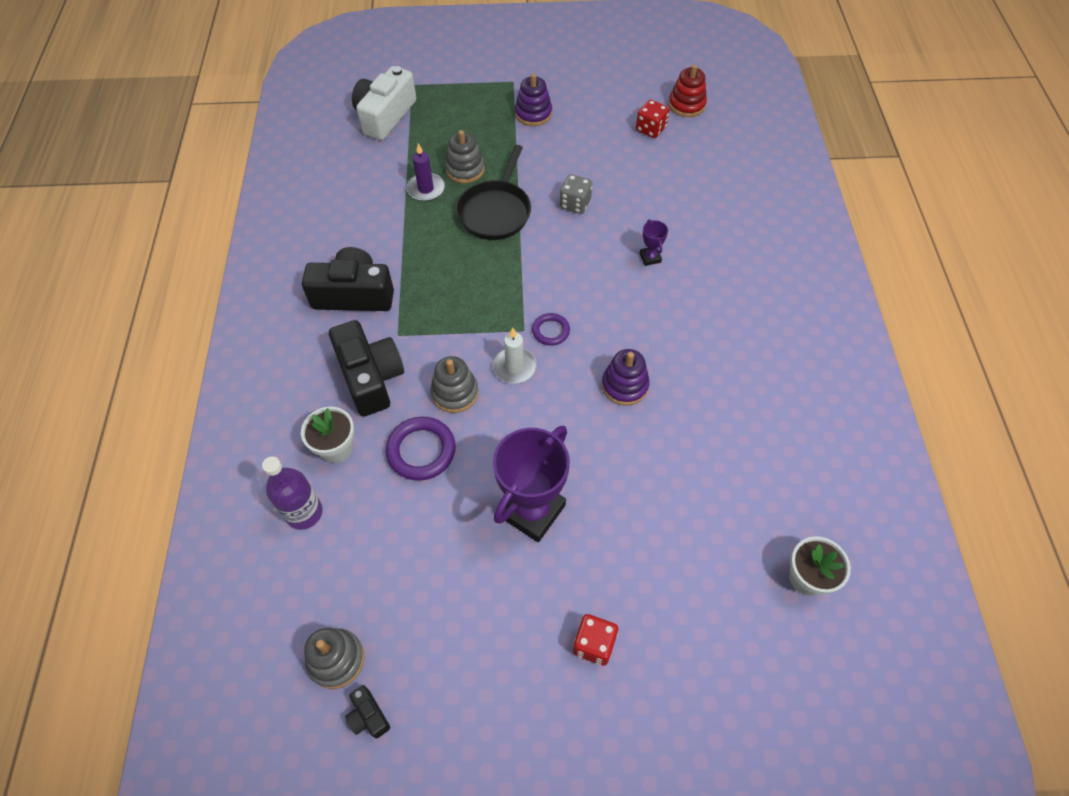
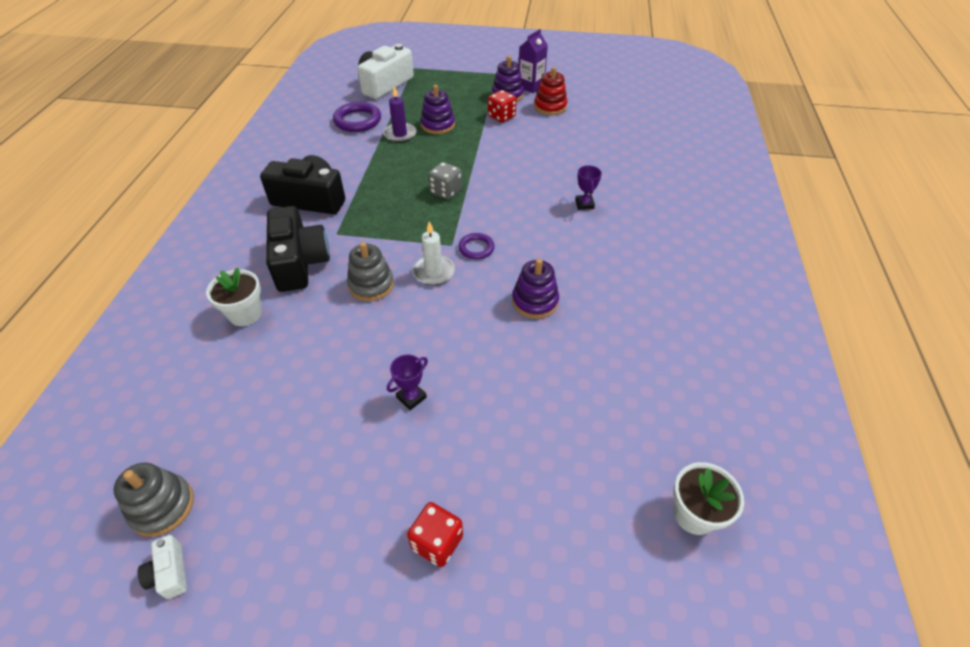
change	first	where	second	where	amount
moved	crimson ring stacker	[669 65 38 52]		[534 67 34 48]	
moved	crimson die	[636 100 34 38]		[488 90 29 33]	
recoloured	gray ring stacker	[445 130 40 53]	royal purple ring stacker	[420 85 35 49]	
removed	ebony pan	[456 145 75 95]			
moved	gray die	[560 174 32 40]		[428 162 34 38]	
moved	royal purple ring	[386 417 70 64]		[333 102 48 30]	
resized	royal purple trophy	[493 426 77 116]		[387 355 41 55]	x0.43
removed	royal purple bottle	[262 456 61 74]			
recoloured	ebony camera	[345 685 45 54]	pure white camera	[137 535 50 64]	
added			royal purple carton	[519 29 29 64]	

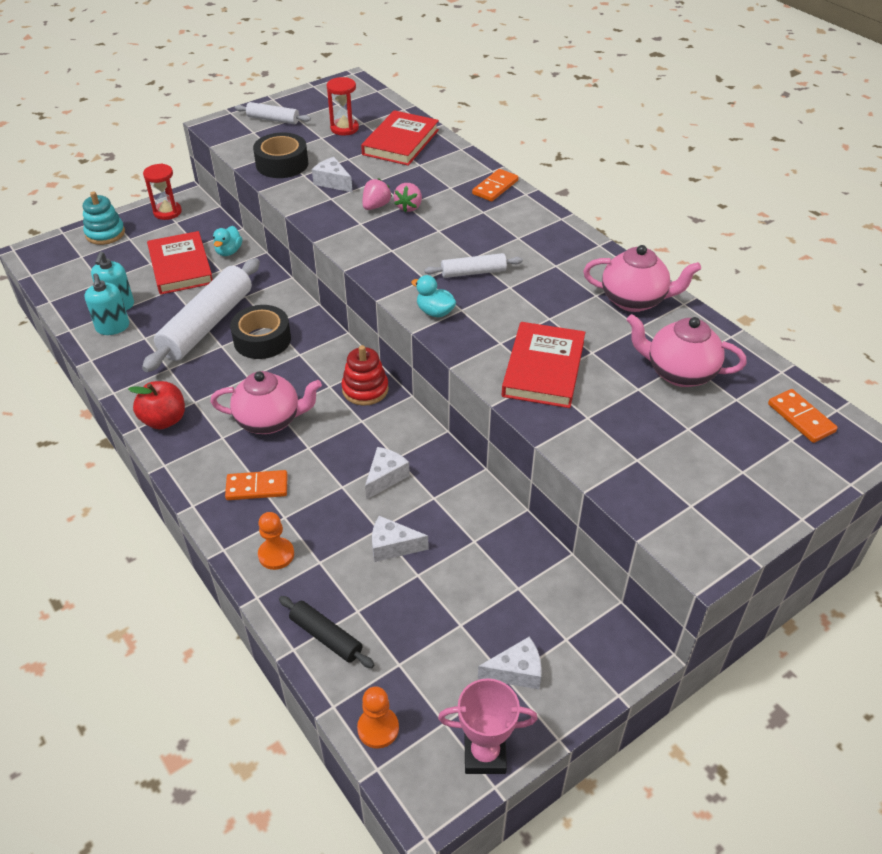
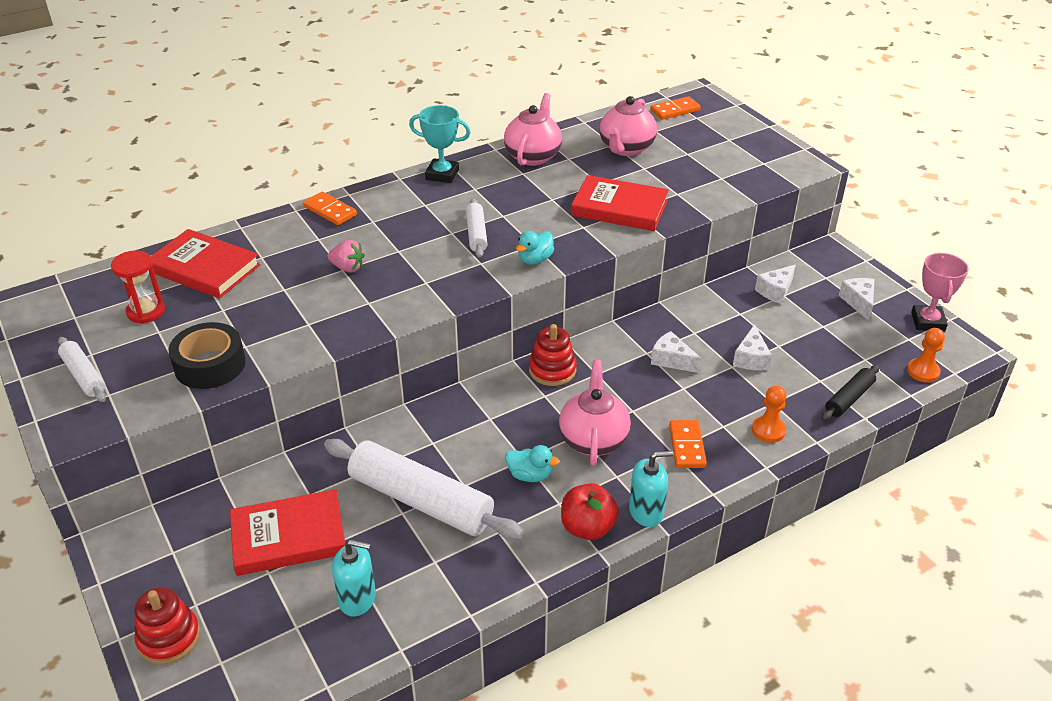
change	first	where	second	where	amount
turned	pure white rolling pin	[235 102 76 22]		[58 337 48 65]	60 degrees counterclockwise
moved	pure white cheese wedge	[312 157 40 35]		[755 265 41 39]	
removed	crimson hourglass	[143 164 39 56]			
removed	pink berry	[363 178 29 32]			
recoloured	aqua ring stacker	[83 191 42 54]	crimson ring stacker	[134 587 66 77]	
moved	aqua duck	[213 226 29 30]		[505 445 55 37]	
moved	aqua pump bottle	[84 274 45 61]		[629 451 45 76]	
removed	ebony sticky tape	[230 305 61 54]			
added			aqua trophy	[409 105 62 78]	

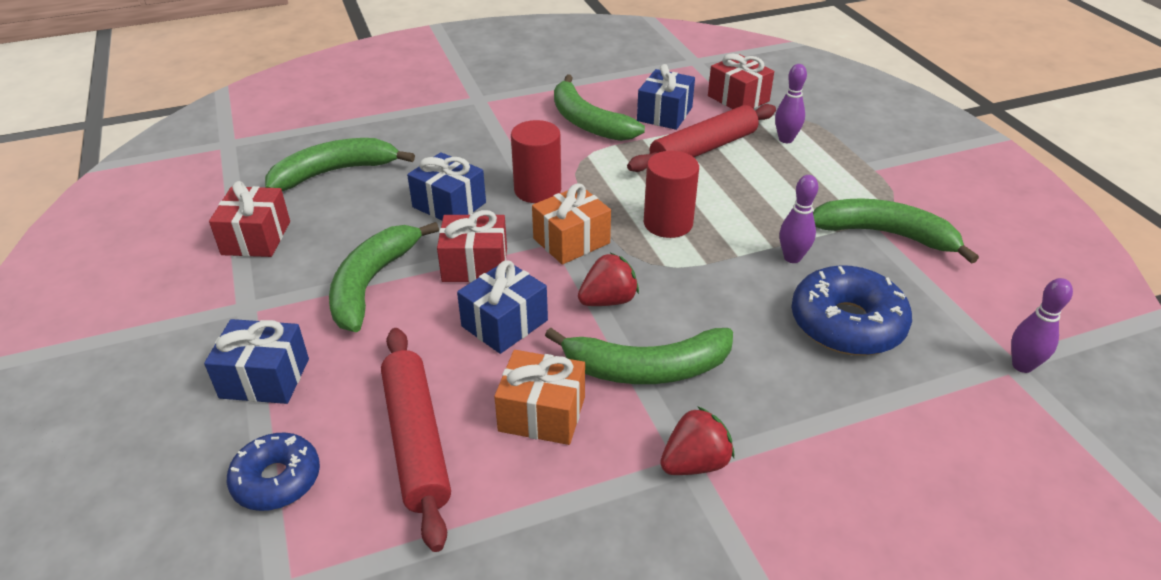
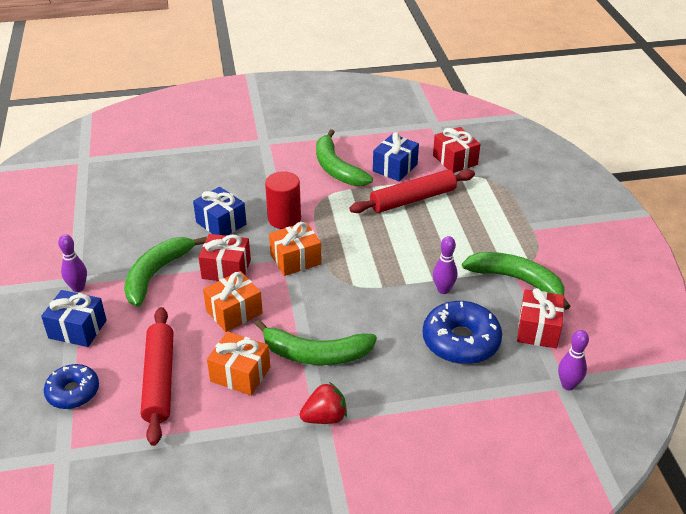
change	first	where	second	where	amount
moved	royal purple tenpin	[775 64 32 79]		[58 234 29 58]	
removed	green toy banana	[265 138 150 53]			
removed	crimson solid cylinder	[644 151 55 87]			
moved	crimson wrapped gift	[209 181 81 76]		[517 288 47 60]	
removed	crimson berry	[578 253 61 53]			
recoloured	blue wrapped gift	[457 260 91 94]	orange-coloured wrapped gift	[203 271 60 61]	

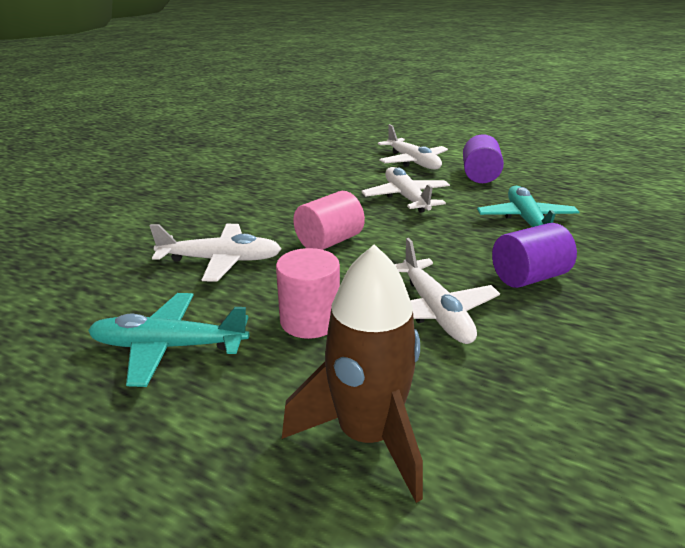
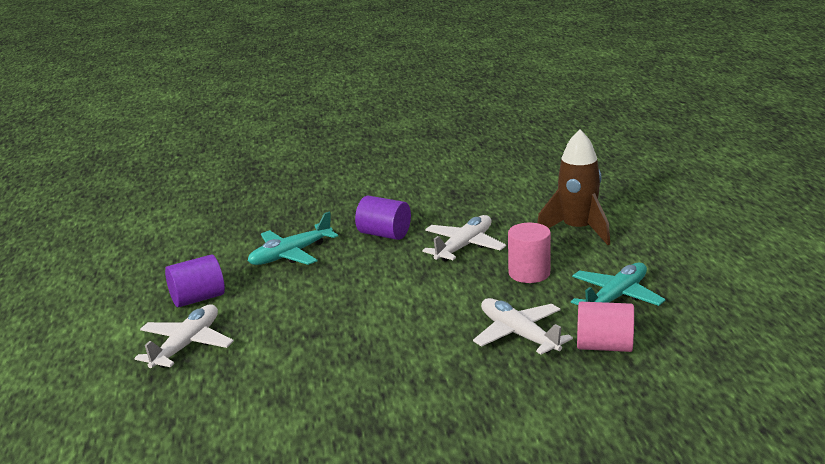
change	first	where	second	where	amount
removed	pure white aeroplane	[362 167 88 46]			
moved	pink solid cylinder	[293 191 72 59]		[577 302 57 50]	
turned	aqua aeroplane	[88 293 161 94]		[571 263 94 43]	105 degrees counterclockwise

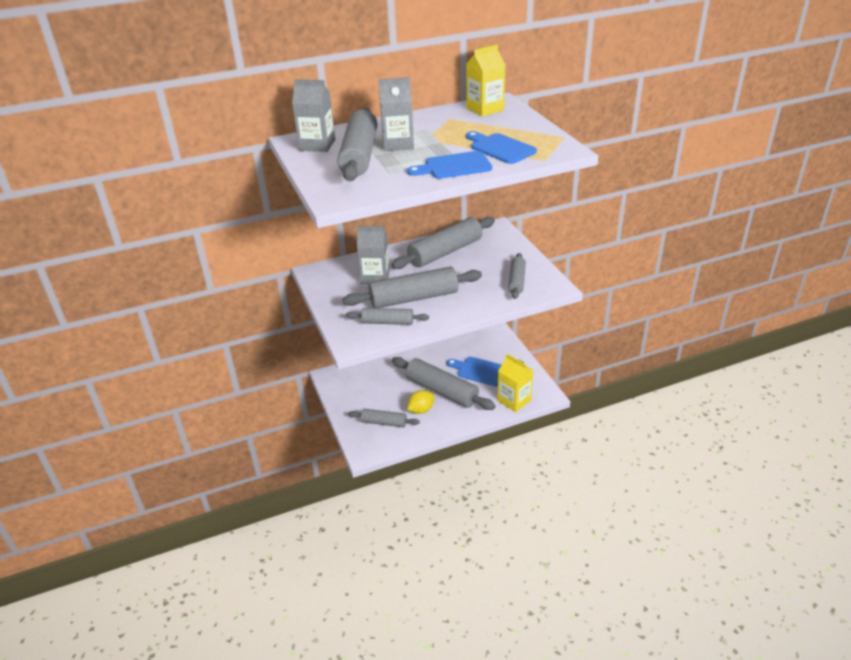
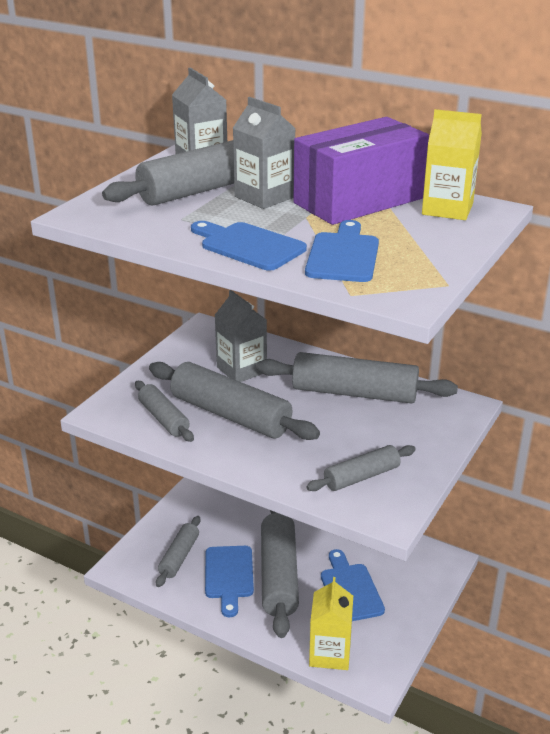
change	first	where	second	where	amount
replaced	golden citrus fruit	[407 390 27 24]	blue chopping board	[205 546 49 71]	
turned	gray rolling pin	[348 409 72 18]		[156 516 44 71]	45 degrees clockwise
added			royal purple parcel	[294 117 135 108]	

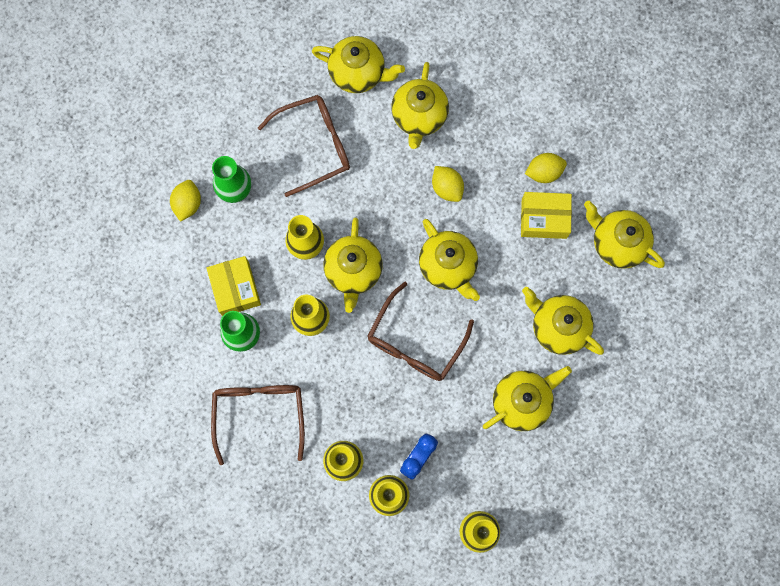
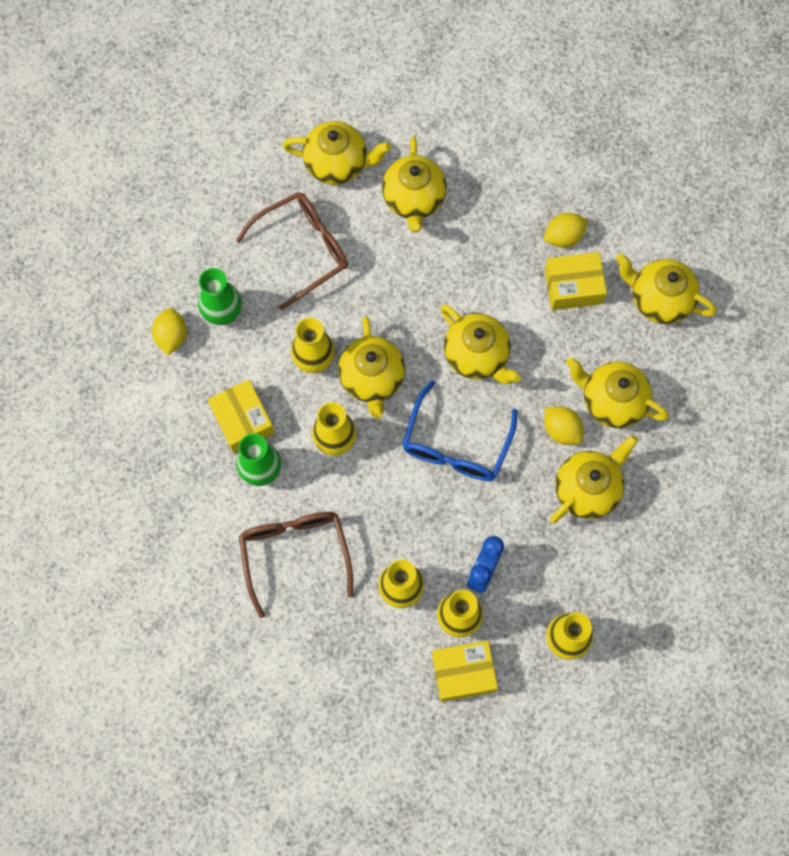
change	first	where	second	where	amount
moved	golden citrus fruit	[432 166 32 36]		[544 406 39 39]	
recoloured	dark brown spectacles	[367 282 107 99]	blue spectacles	[402 380 115 101]	
added			golden parcel	[432 640 66 62]	

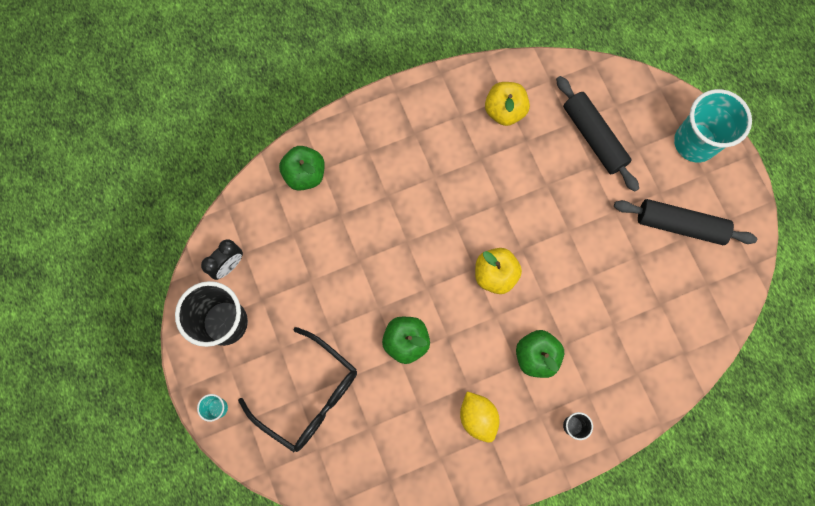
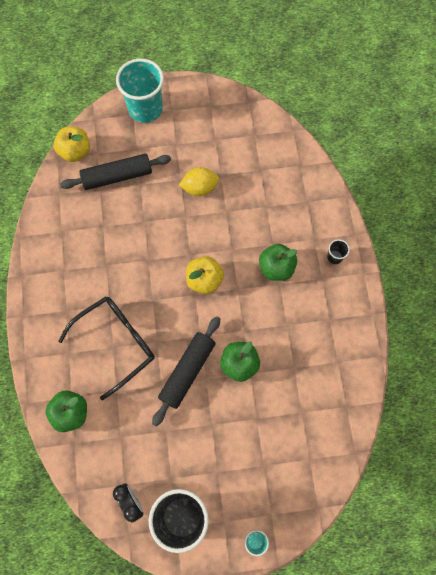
change	first	where	second	where	amount
moved	golden apple fruit	[485 82 45 44]		[54 127 36 35]	
moved	ebony rolling pin	[614 199 143 46]		[152 316 68 110]	
moved	ebony spectacles	[238 327 119 125]		[59 296 96 104]	
moved	golden citrus fruit	[460 391 40 52]		[179 167 40 29]	

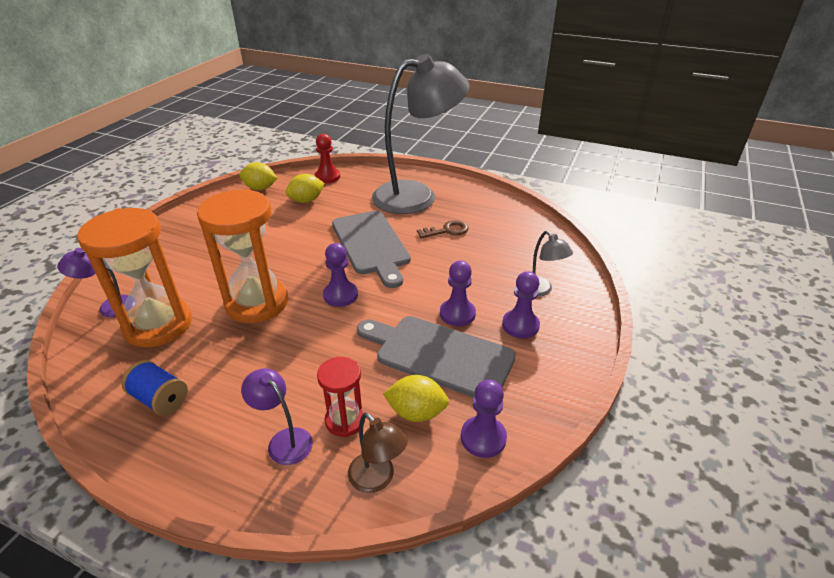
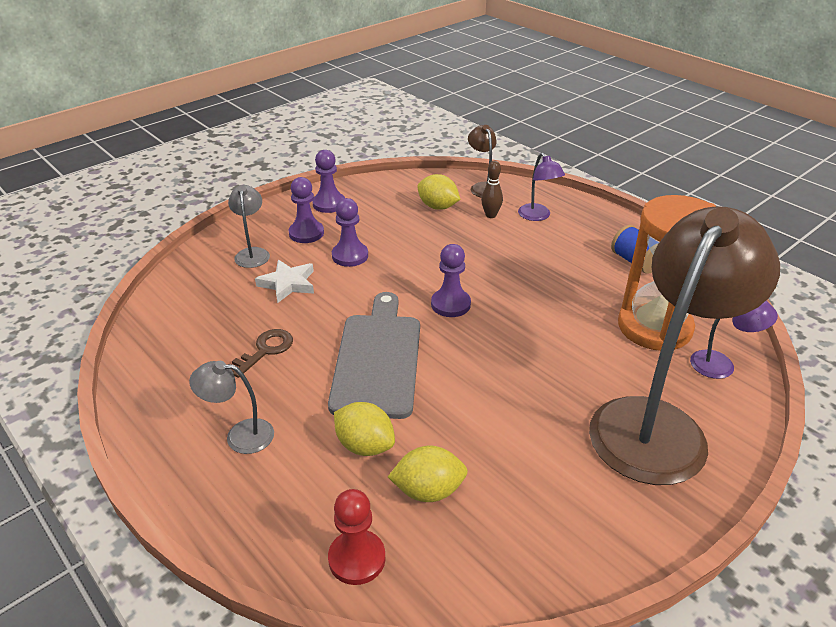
change	first	where	second	where	amount
resized	gray lamp	[372 54 98 160]		[189 361 85 93]	x0.41
moved	golden citrus fruit	[239 162 38 28]		[334 402 61 54]	
removed	orange-coloured hourglass	[197 189 91 134]			
turned	dark brown latchkey	[417 220 52 19]		[231 329 62 49]	120 degrees clockwise
removed	gray chopping board	[357 316 159 81]			
replaced	crimson hourglass	[317 357 48 80]	dark brown tenpin	[481 161 22 57]	
moved	royal purple game pawn	[461 379 46 79]		[312 150 33 63]	
added			dark brown lamp	[589 206 191 279]	
added			pure white star	[255 260 59 43]	

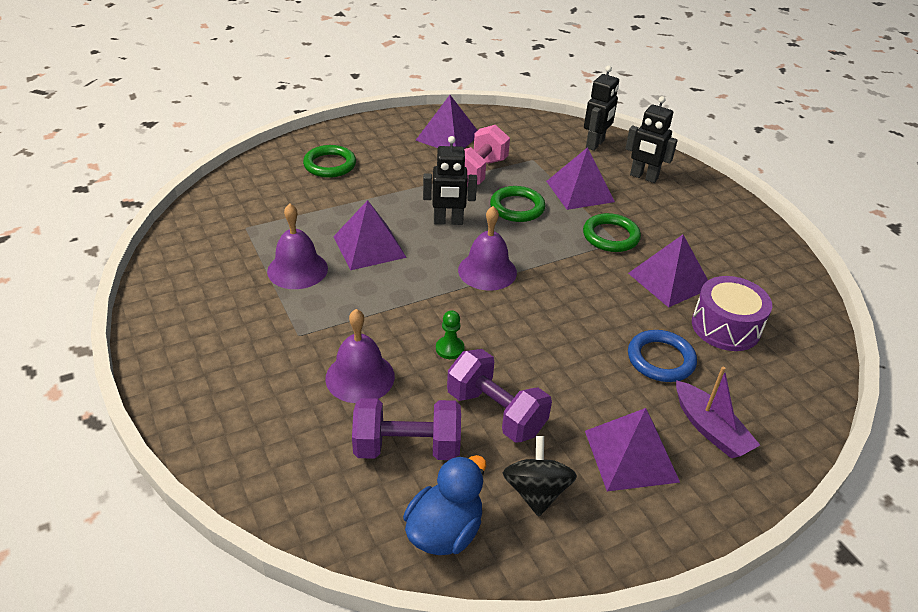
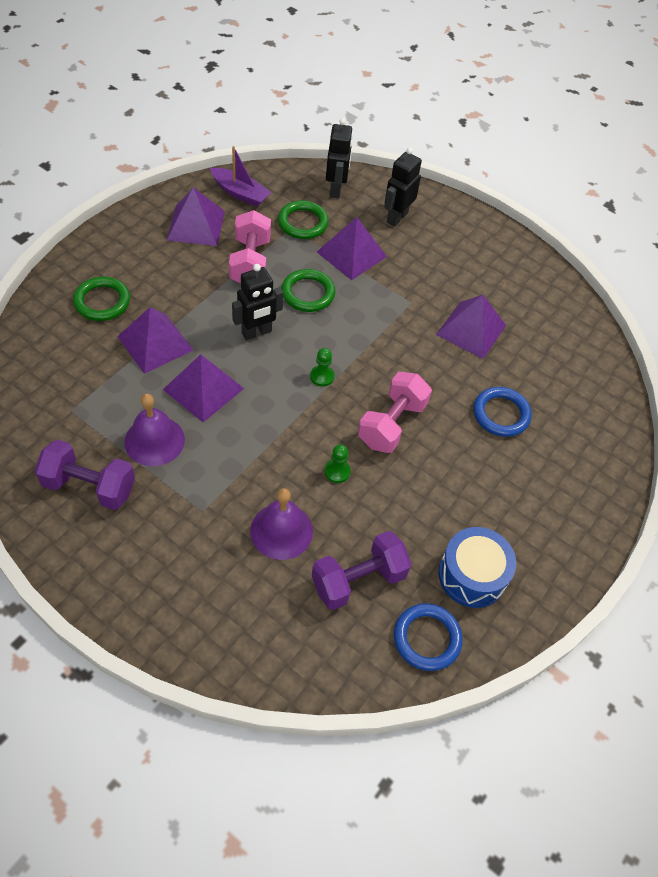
change	first	where	second	where	amount
turned	ebony robot	[625 96 53 87]		[384 147 38 80]	120 degrees clockwise
replaced	royal purple hand bell	[458 206 59 85]	green game pawn	[310 348 24 39]	
moved	green ring	[583 213 58 39]		[278 200 51 39]	
removed	royal purple toy drum	[692 276 80 75]			
moved	royal purple free weight	[447 349 105 94]		[35 439 100 71]	
moved	royal purple toy boat	[676 367 84 91]		[210 146 61 61]	
moved	royal purple pyramid shape	[585 408 95 83]		[117 307 76 67]	
replaced	ebony whirligig	[503 436 74 81]	blue toy drum	[438 527 78 81]	
replaced	blue duck	[403 455 83 100]	blue ring	[394 603 69 68]	
added			pink free weight	[358 372 74 81]	

